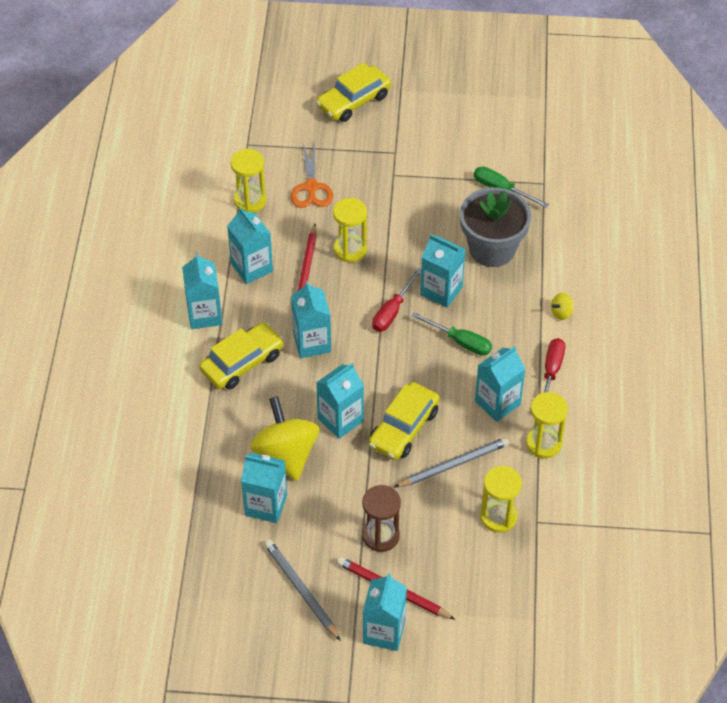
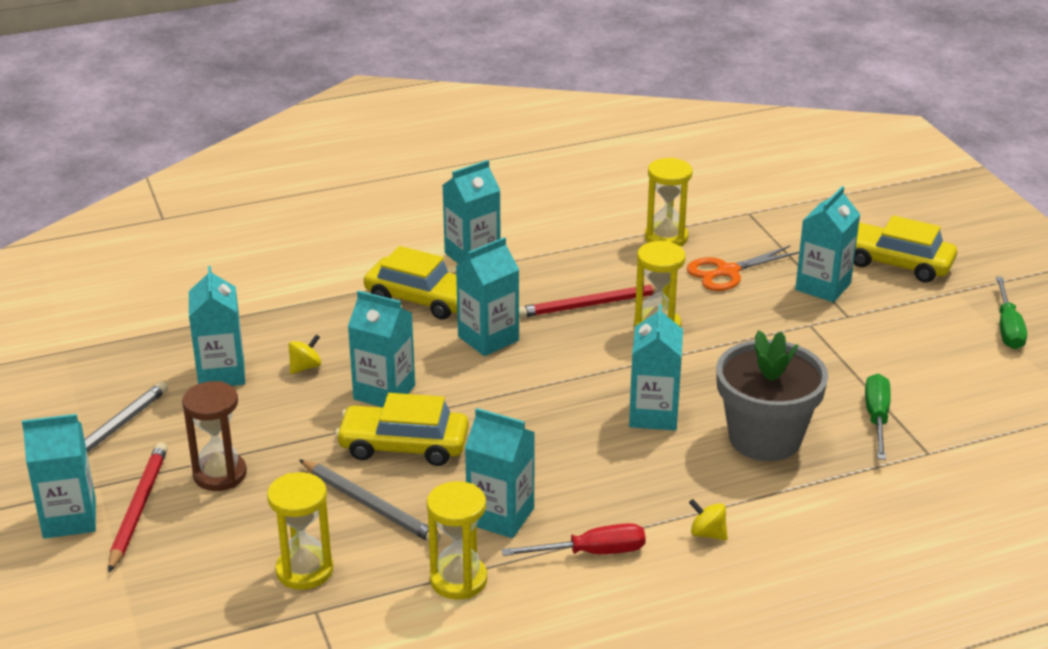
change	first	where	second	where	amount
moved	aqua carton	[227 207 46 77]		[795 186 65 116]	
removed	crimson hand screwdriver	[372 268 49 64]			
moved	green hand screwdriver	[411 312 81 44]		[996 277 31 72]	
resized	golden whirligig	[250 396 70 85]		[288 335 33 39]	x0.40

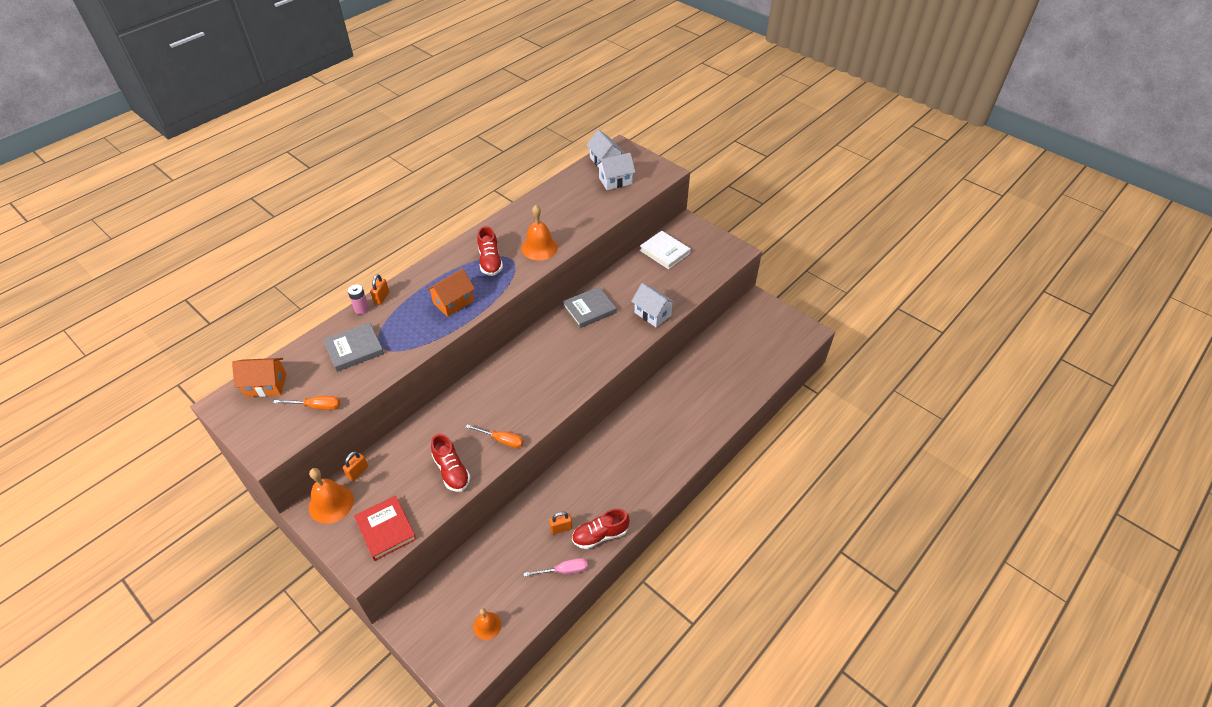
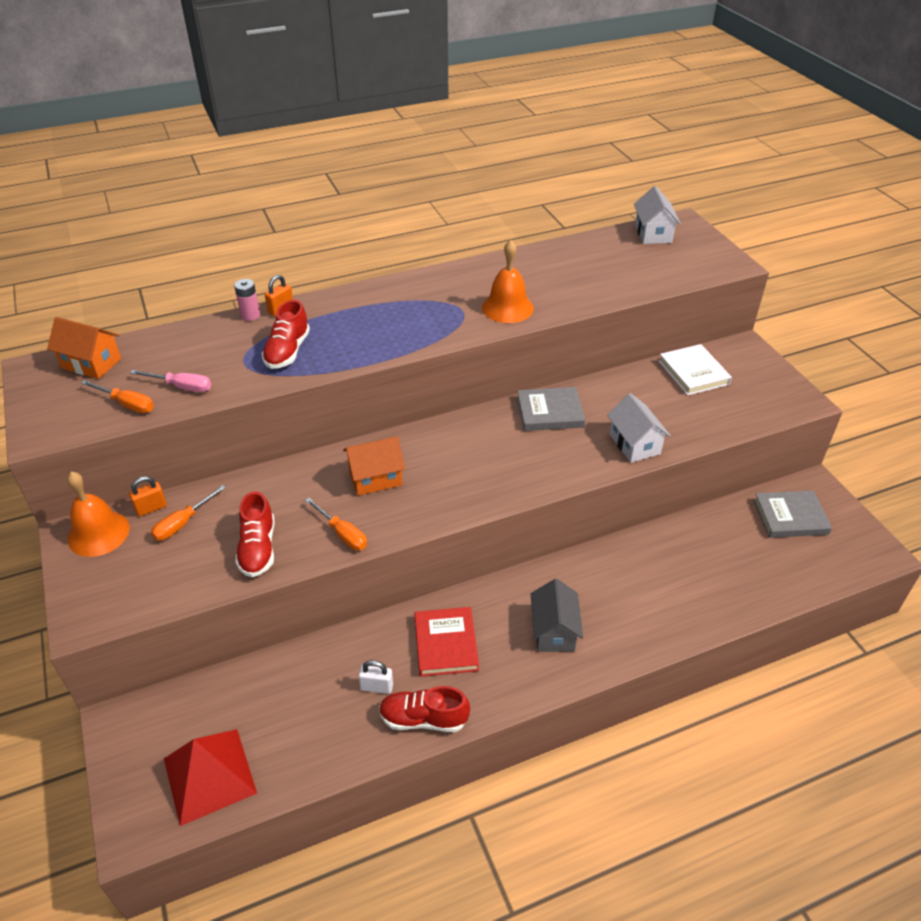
change	first	where	second	where	amount
removed	pure white house	[596 153 39 37]			
moved	crimson lace-up shoe	[477 226 26 50]		[261 300 49 69]	
moved	orange-coloured house	[426 268 49 49]		[343 436 62 59]	
moved	gray hardback	[323 323 61 49]		[754 491 78 47]	
moved	crimson hardback	[354 495 63 66]		[414 607 65 70]	
recoloured	orange-coloured lock	[549 512 23 22]	pure white lock	[359 660 34 34]	
moved	pink hand screwdriver	[524 558 64 19]		[130 370 81 22]	
replaced	orange-coloured hand bell	[473 608 28 32]	crimson pyramid shape	[164 729 93 97]	
added			orange-coloured hand screwdriver	[151 485 75 56]	
added			gray house	[531 579 52 73]	

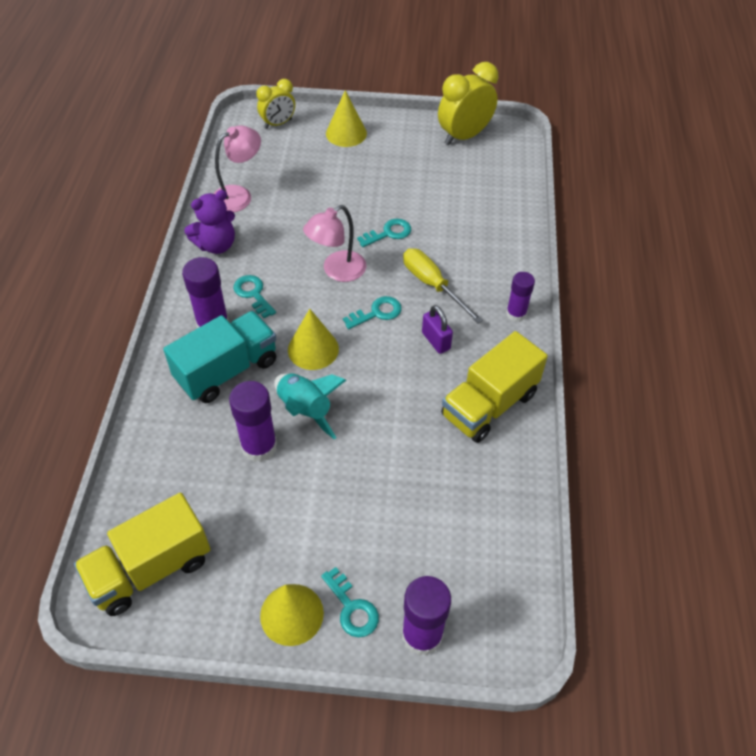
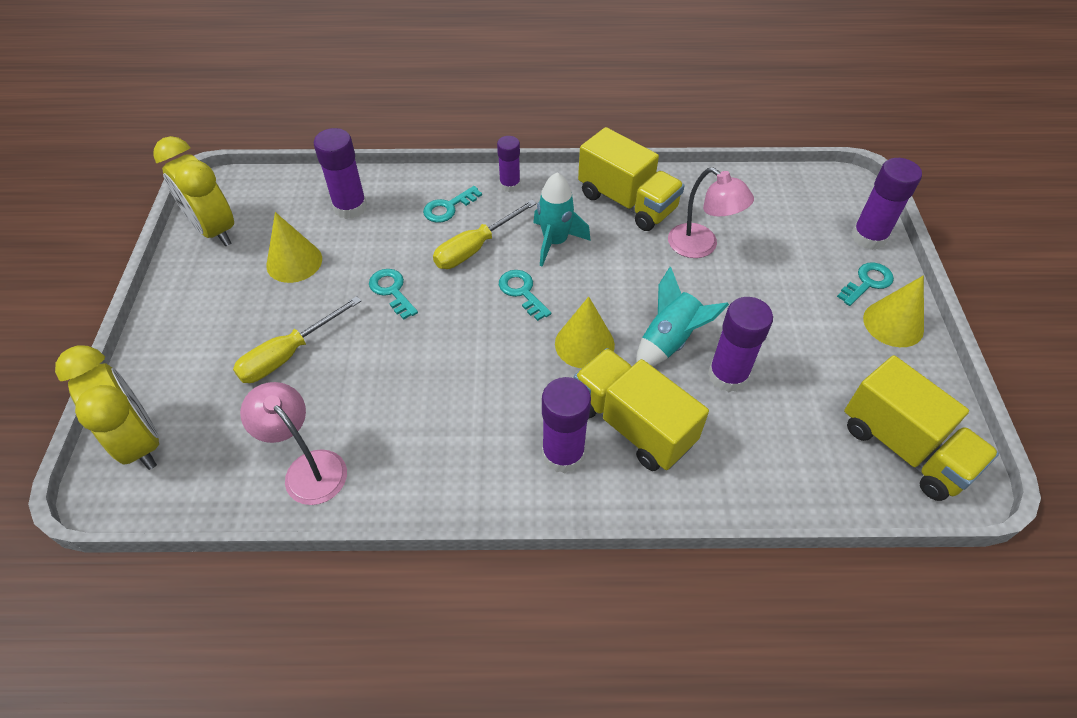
change	first	where	second	where	amount
resized	golden bedside clock	[257 79 38 50]		[55 345 104 125]	x1.60
moved	golden cone shape	[326 90 41 57]		[266 212 56 71]	
removed	royal purple stuffed bear	[184 190 51 64]			
moved	pink lamp	[303 205 63 77]		[668 168 86 90]	
moved	aqua latchkey	[233 275 43 43]		[423 186 59 37]	
replaced	royal purple lock	[422 305 31 49]	aqua spaceship	[533 172 58 95]	
recoloured	aqua toy truck	[163 311 113 92]	golden toy truck	[574 348 135 123]	
added			royal purple glue stick	[314 128 53 91]	
added			golden hand screwdriver	[233 296 128 87]	

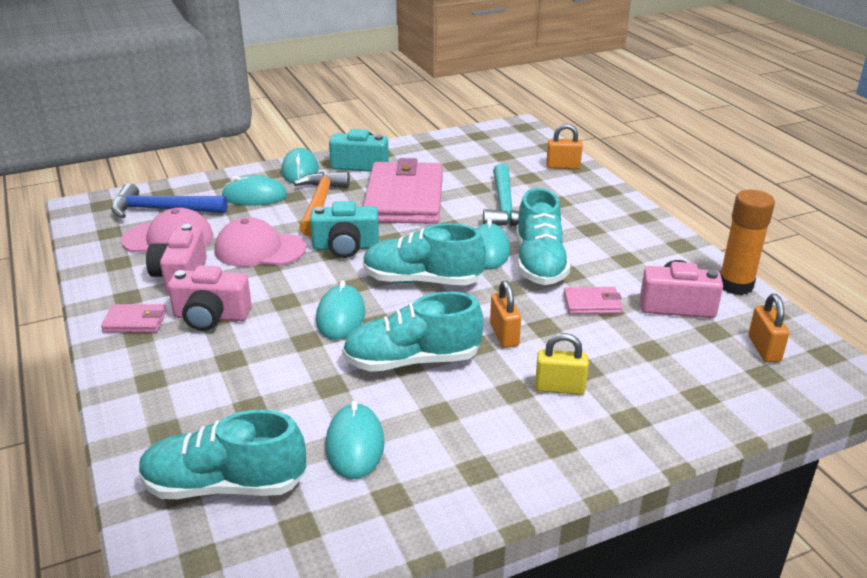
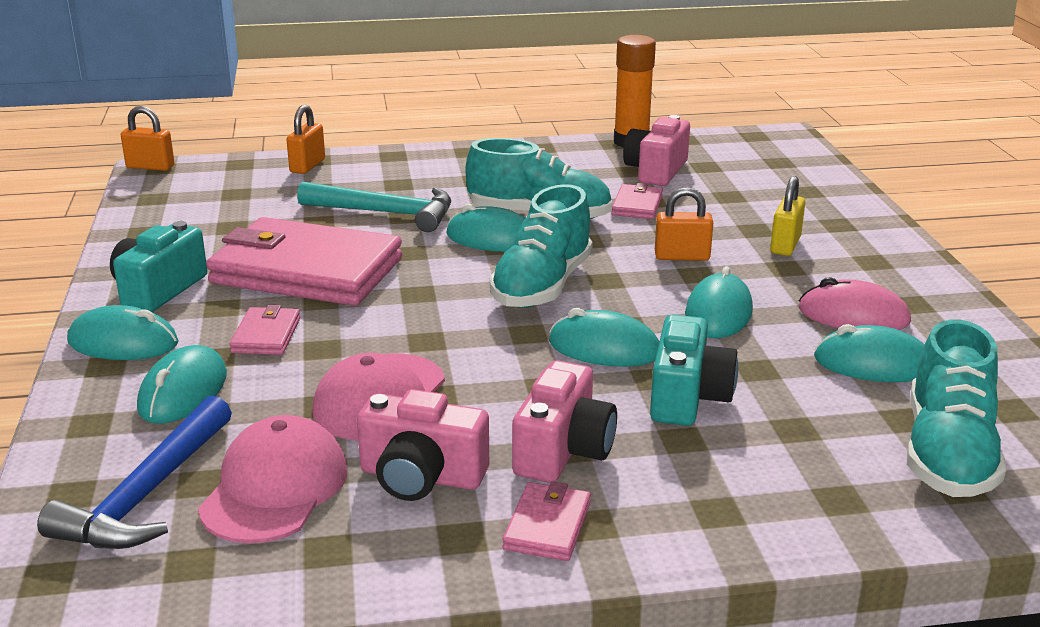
change	first	where	second	where	amount
replaced	orange-coloured carpenter's hammer	[294 172 56 64]	pink wallet	[229 305 71 50]	
moved	aqua camera	[310 201 69 57]		[650 315 88 111]	
replaced	aqua lace-up shoe	[342 292 141 80]	aqua PC mouse	[685 266 68 72]	
moved	orange-coloured lock	[748 294 42 68]		[121 106 54 65]	
added			pink PC mouse	[799 277 112 53]	

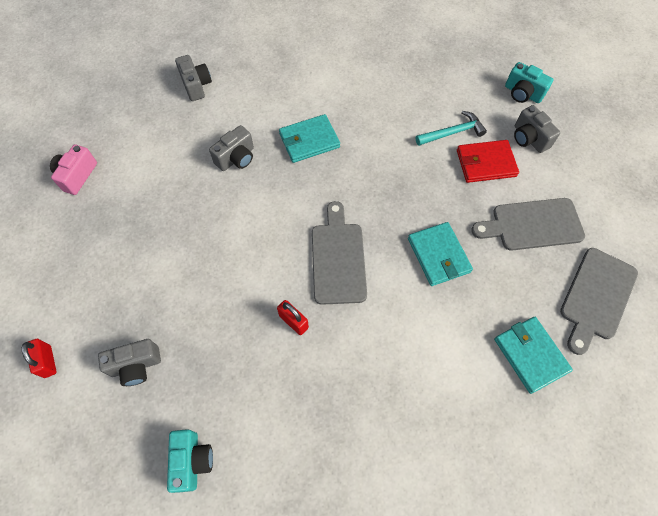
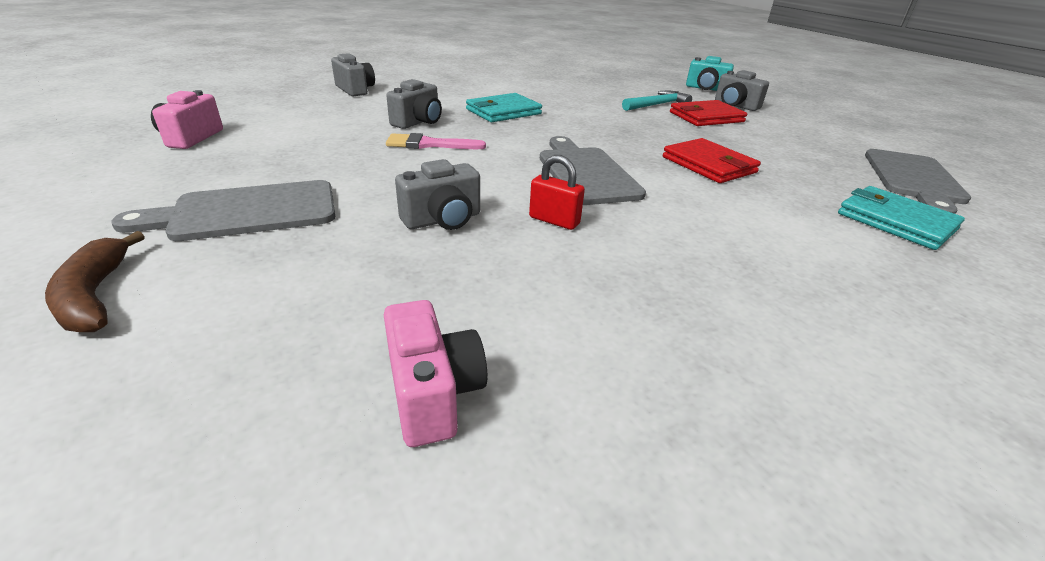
change	first	where	second	where	amount
moved	gray chopping board	[471 198 114 53]		[111 180 224 61]	
recoloured	aqua wallet	[408 222 65 64]	crimson wallet	[663 138 98 45]	
replaced	crimson lock	[22 339 35 39]	dark brown toy banana	[45 231 100 101]	
moved	gray camera	[98 339 63 47]		[395 159 85 71]	
recoloured	aqua camera	[167 429 46 64]	pink camera	[384 300 104 147]	
added			pink paintbrush	[386 133 100 16]	

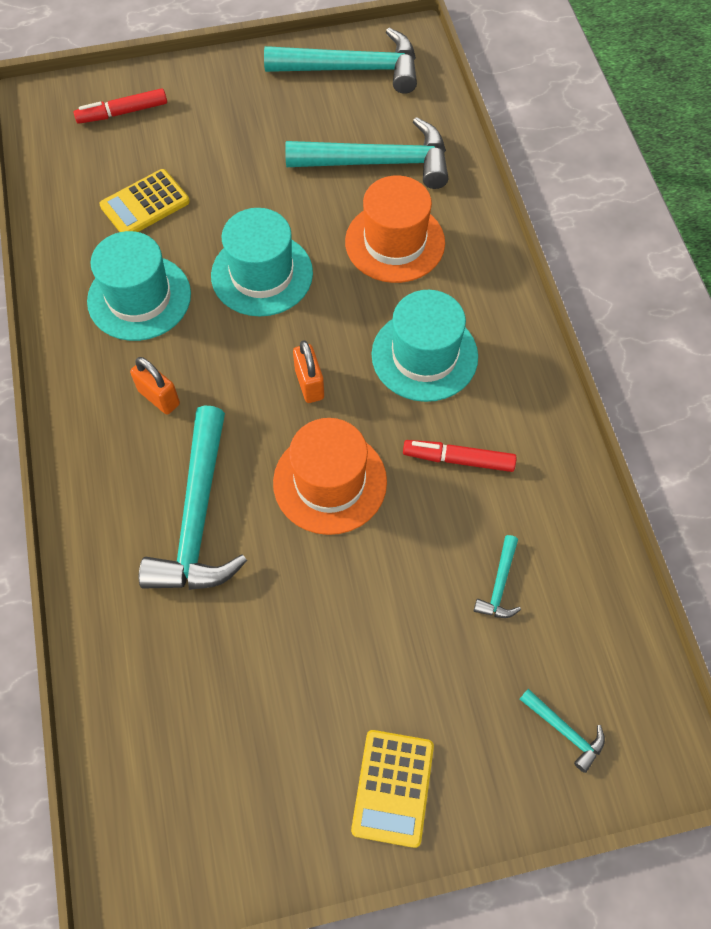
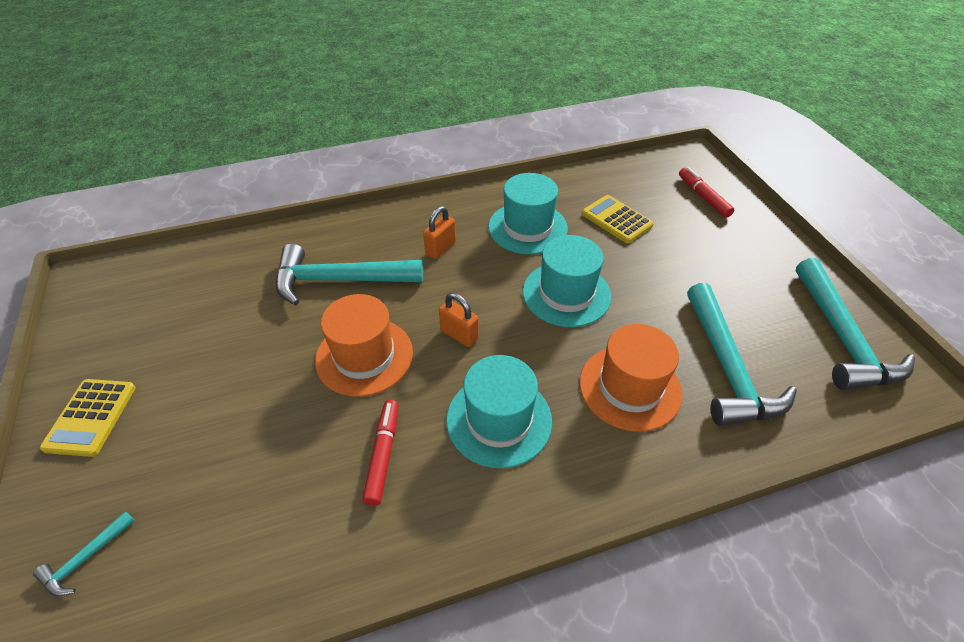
change	first	where	second	where	amount
turned	orange-coloured lock	[293 340 31 63]		[439 293 40 54]	60 degrees clockwise
removed	aqua carpenter's hammer	[474 535 47 83]			
turned	golden adding machine	[351 730 83 118]		[40 379 95 78]	90 degrees counterclockwise

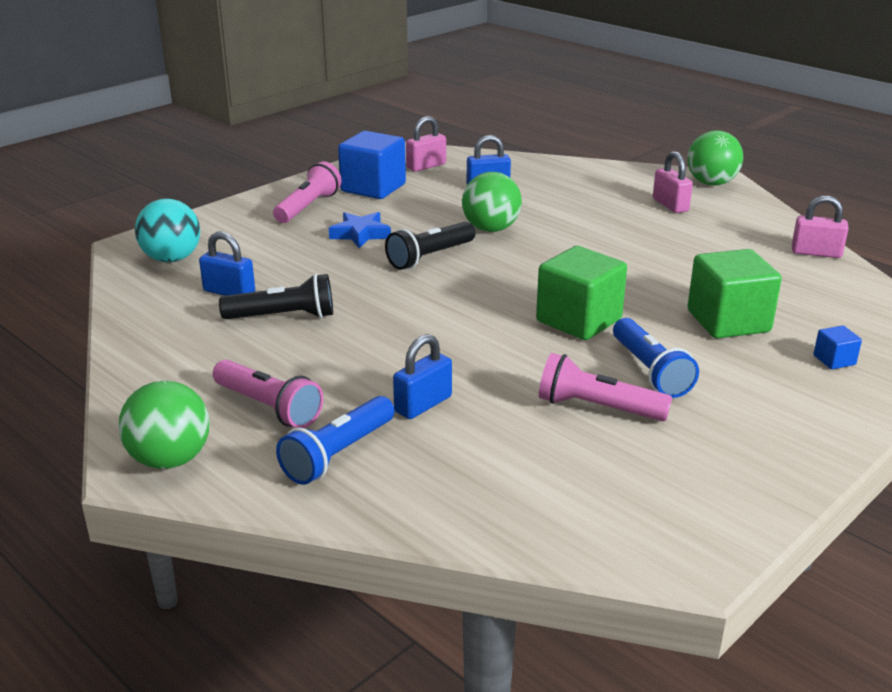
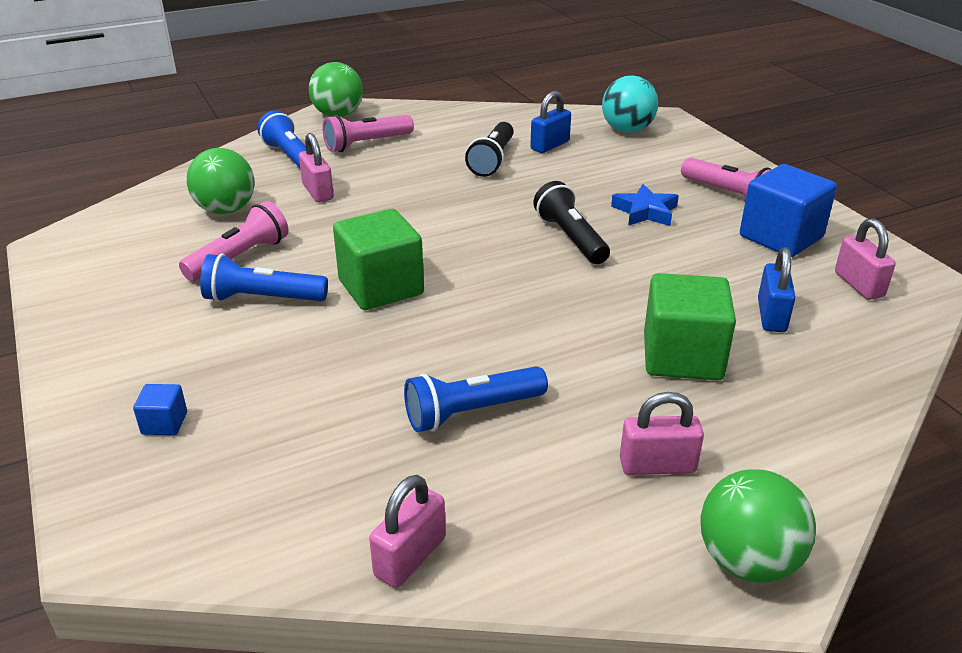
change	first	where	second	where	amount
moved	green play ball	[462 172 60 60]		[186 148 69 66]	
moved	green cube	[687 249 95 90]		[644 273 92 107]	
recoloured	blue lock	[393 334 59 85]	pink lock	[299 133 35 69]	
added			blue flashlight	[404 366 144 66]	

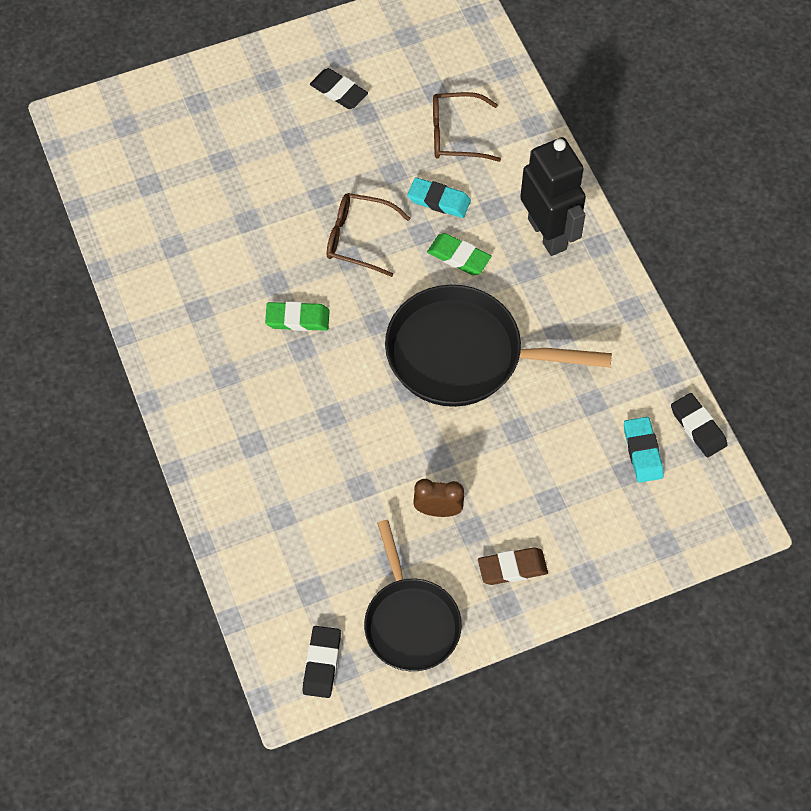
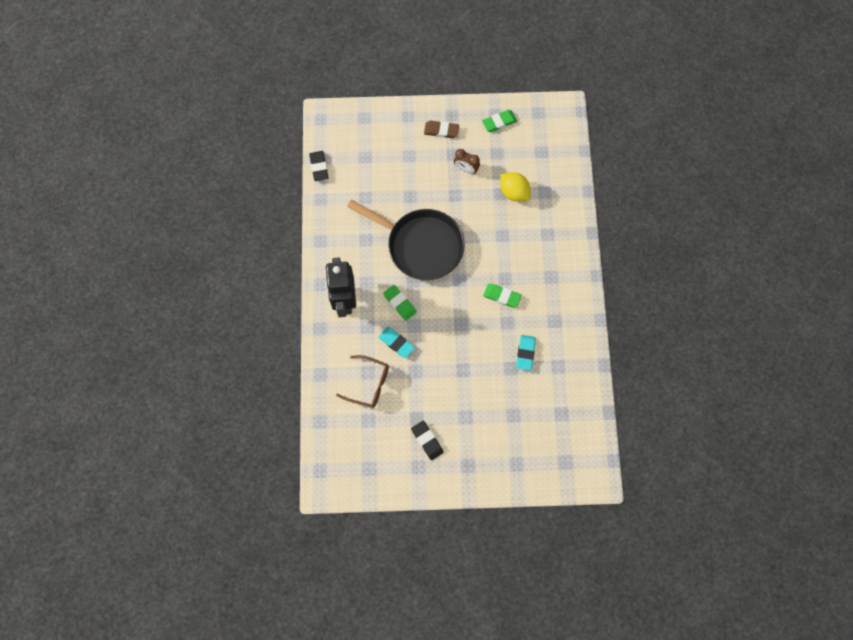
change	first	where	second	where	amount
removed	dark brown spectacles	[327 193 84 84]			
moved	aqua pencil eraser	[624 417 40 66]		[516 335 20 36]	
replaced	ebony pan	[364 520 98 151]	green pencil eraser	[482 110 35 22]	
removed	ebony pencil eraser	[302 626 39 72]			
added			golden citrus fruit	[500 172 31 30]	

